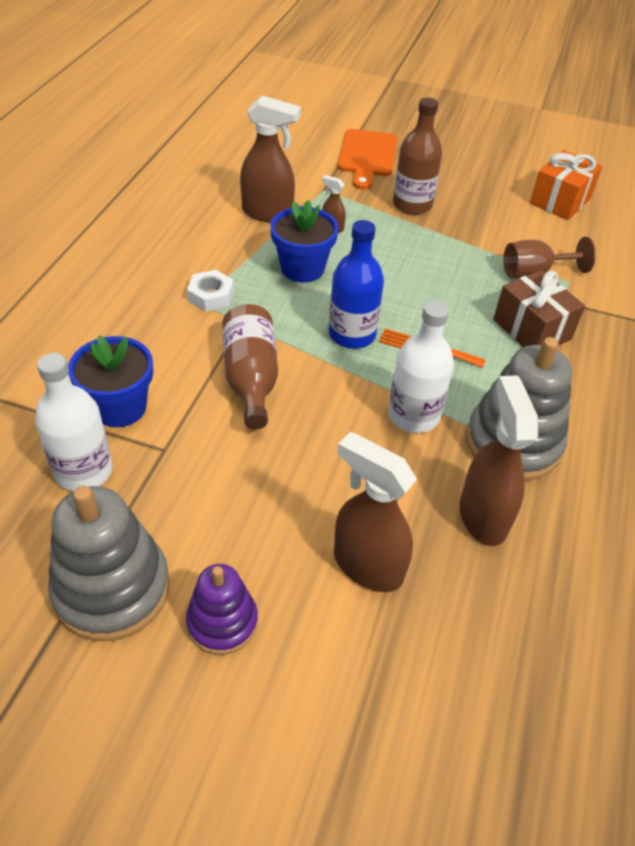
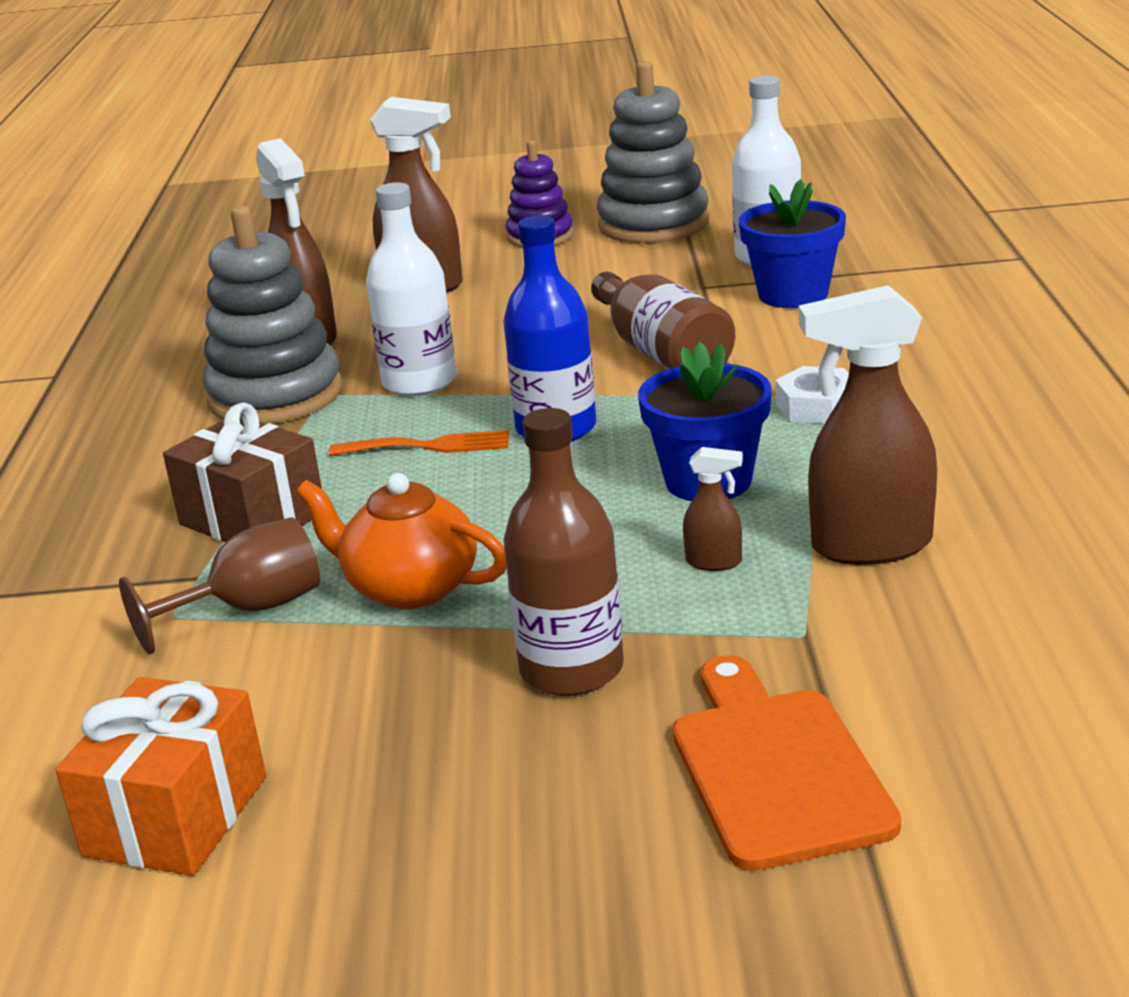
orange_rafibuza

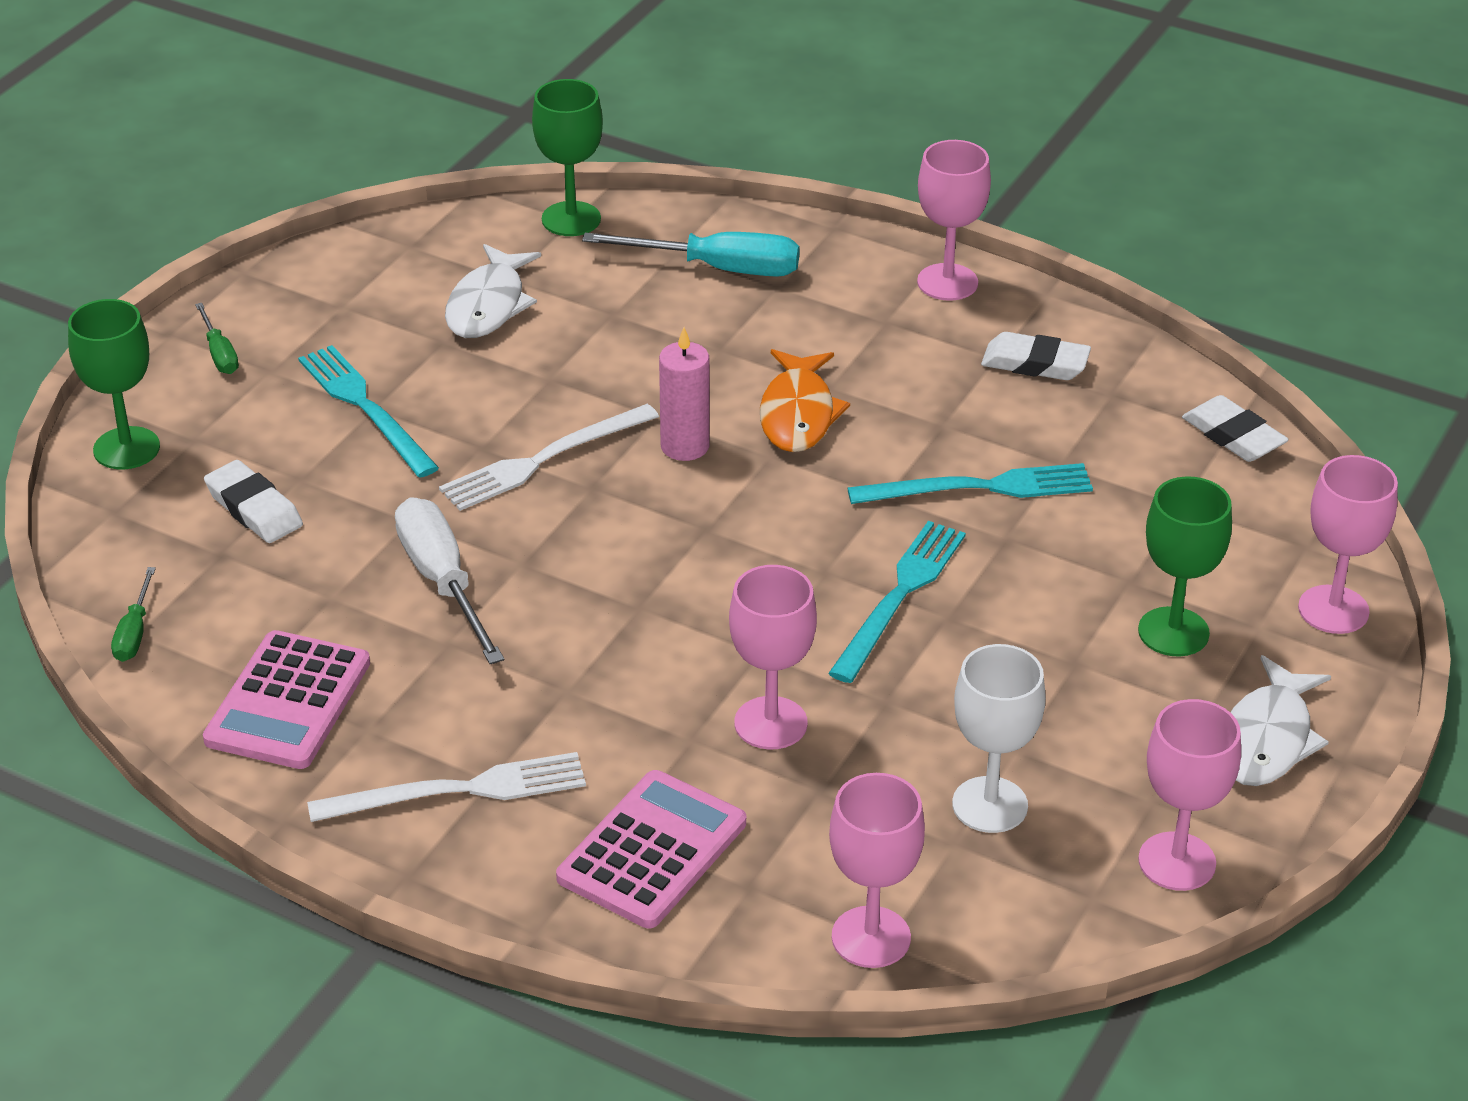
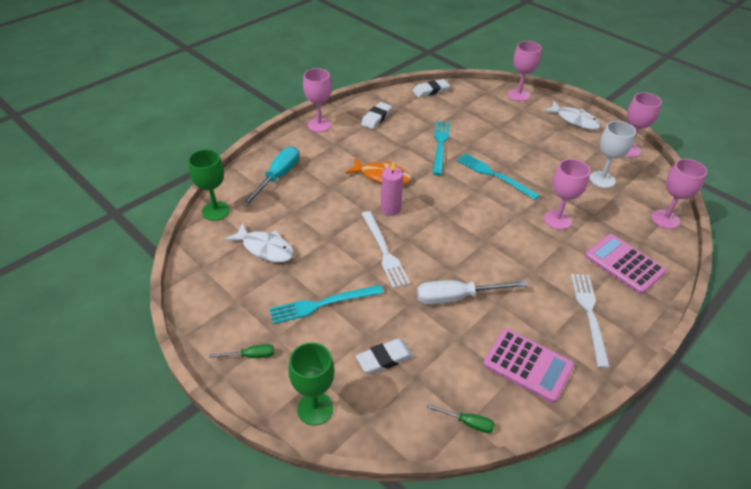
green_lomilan (3rd from left in the first image)

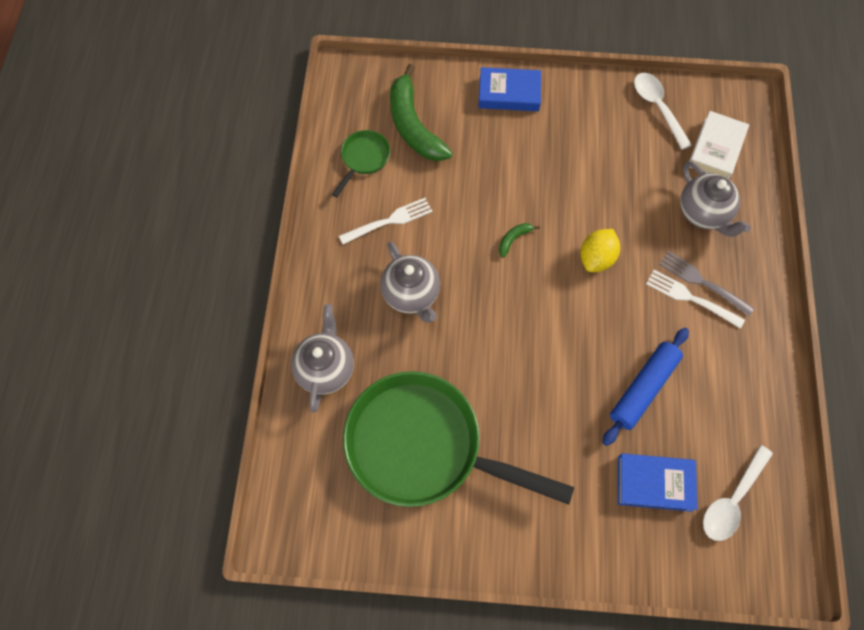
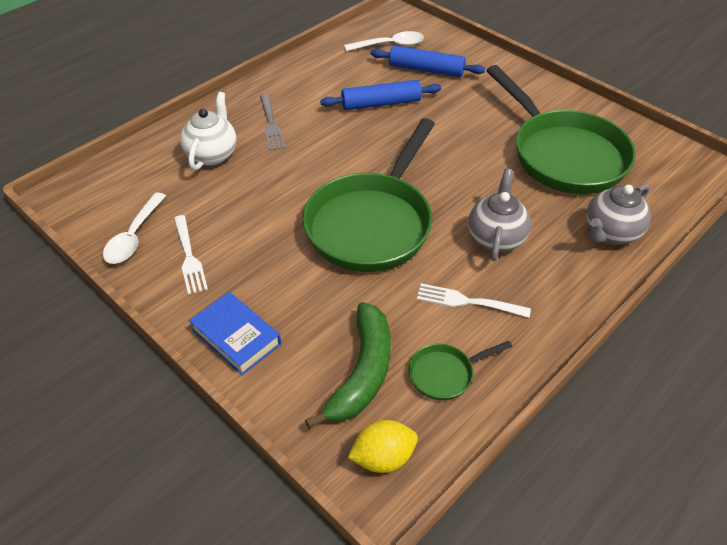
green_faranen (1st from left)
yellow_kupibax
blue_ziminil (2nd from left)
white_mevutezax (1st from left)
white_rafibuza
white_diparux

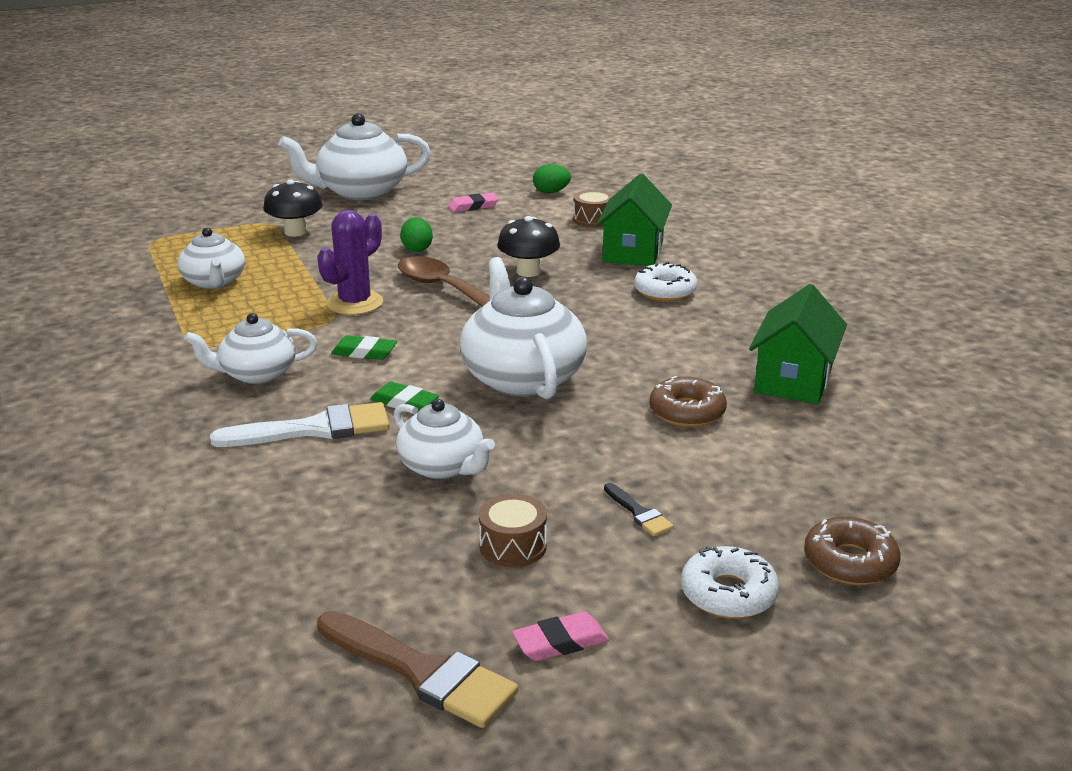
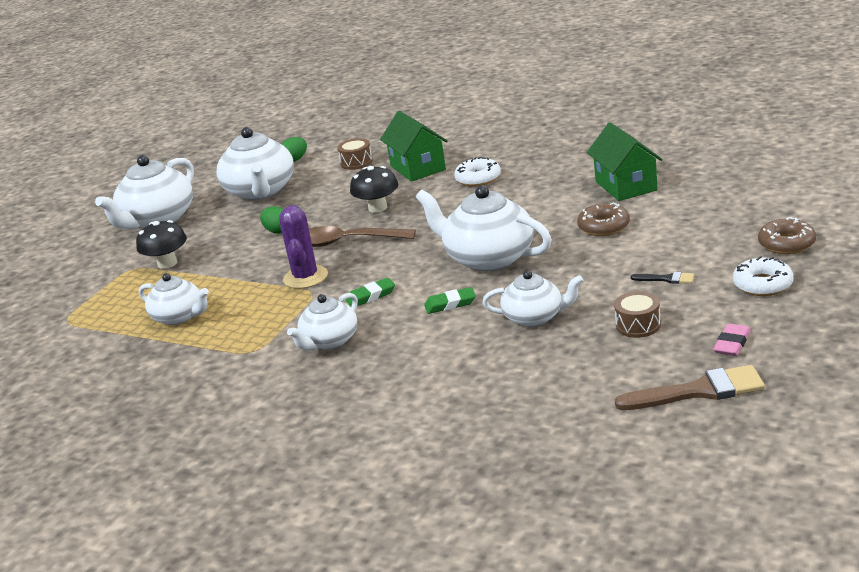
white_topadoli
white_rafibuza (3rd from left)

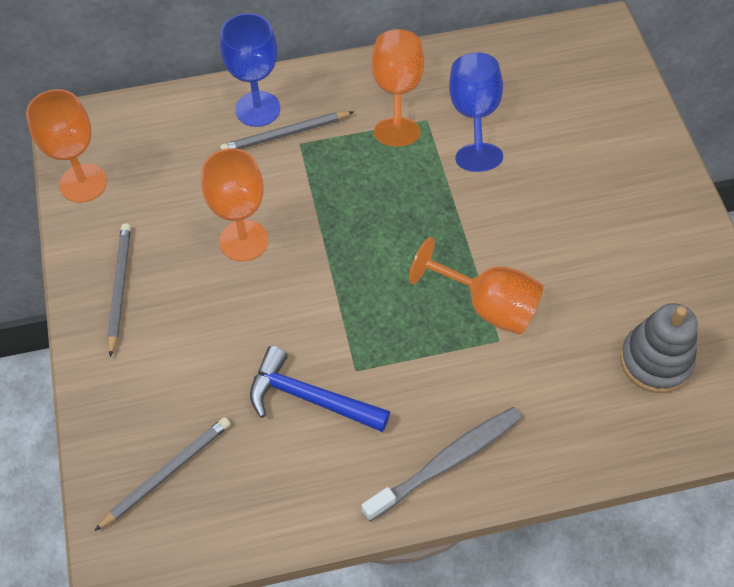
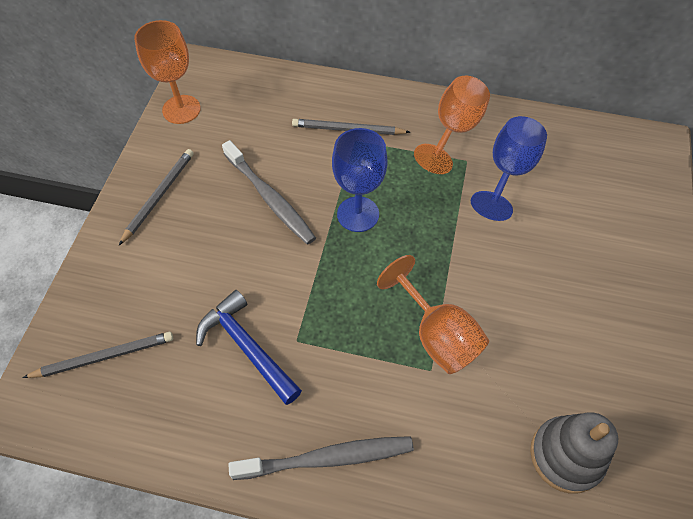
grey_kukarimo (1st from left)
blue_lomilan (1st from left)

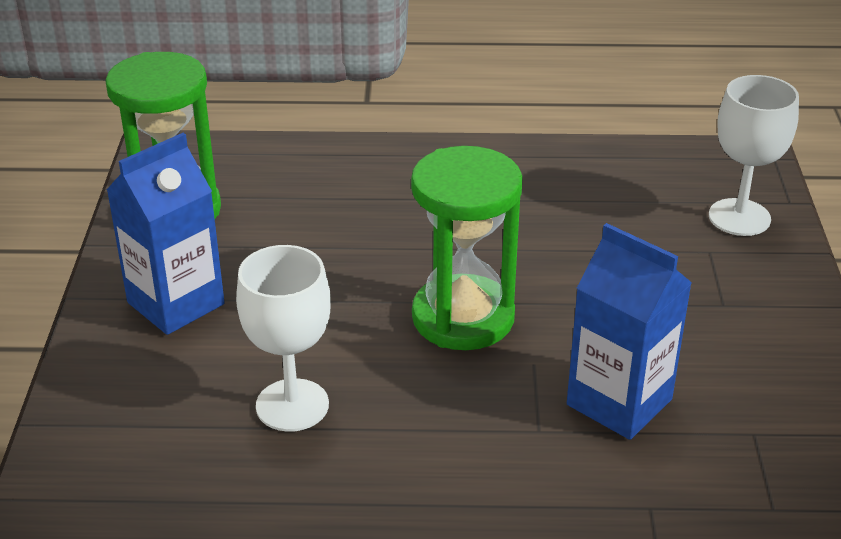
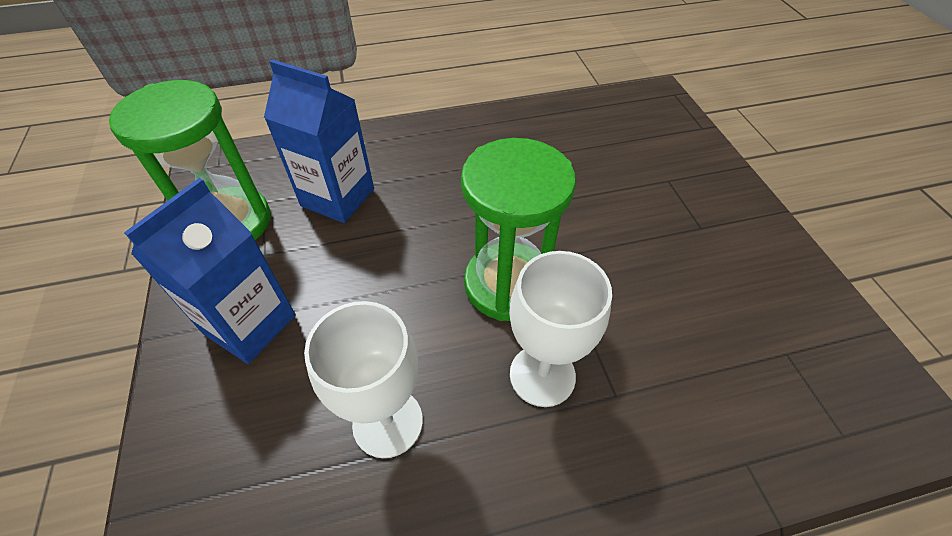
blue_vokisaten (2nd from left)
white_lomilan (2nd from left)

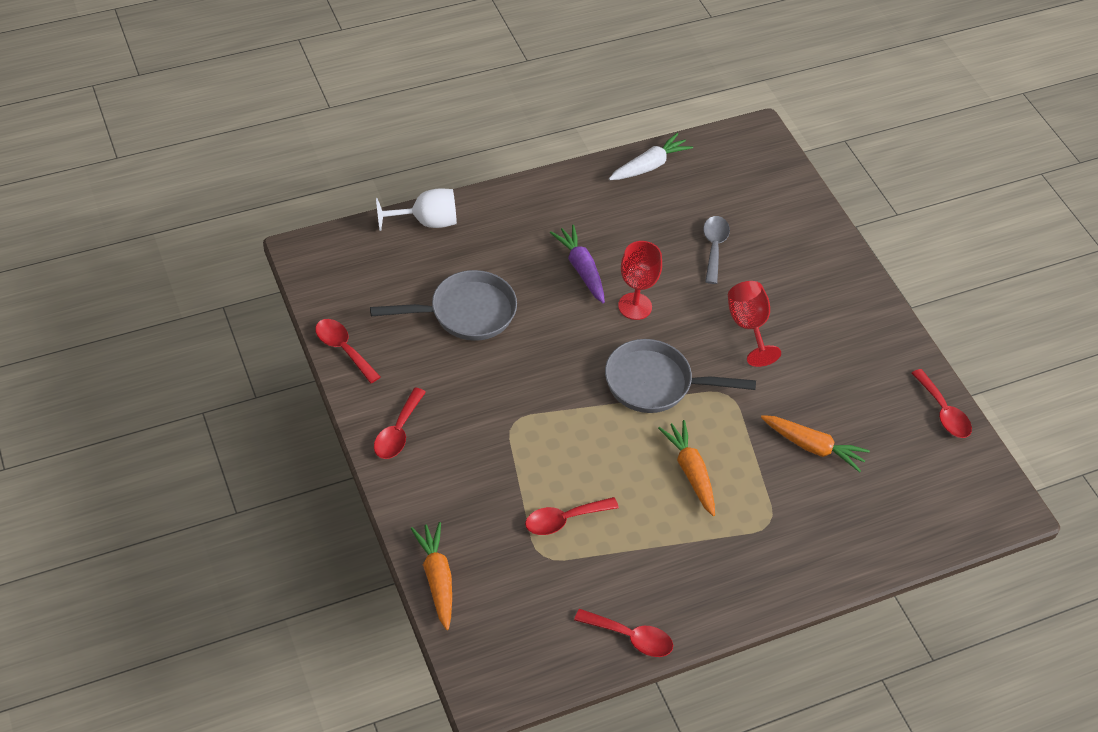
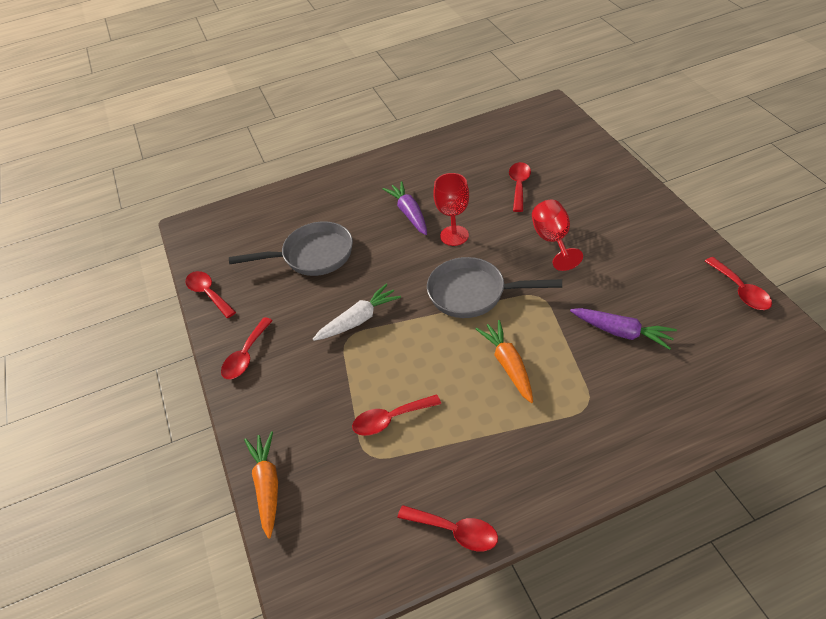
white_lomilan
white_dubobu
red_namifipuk (5th from left)
purple_dubobu (2nd from left)

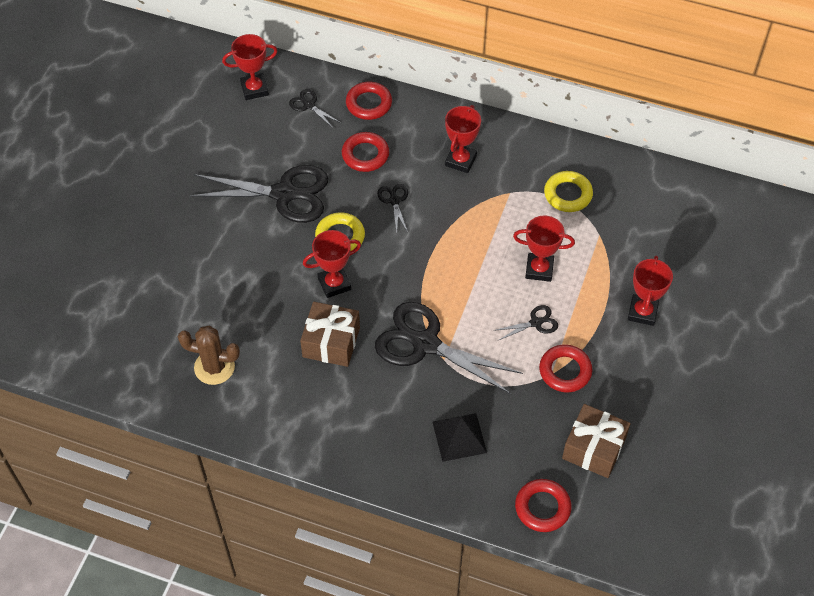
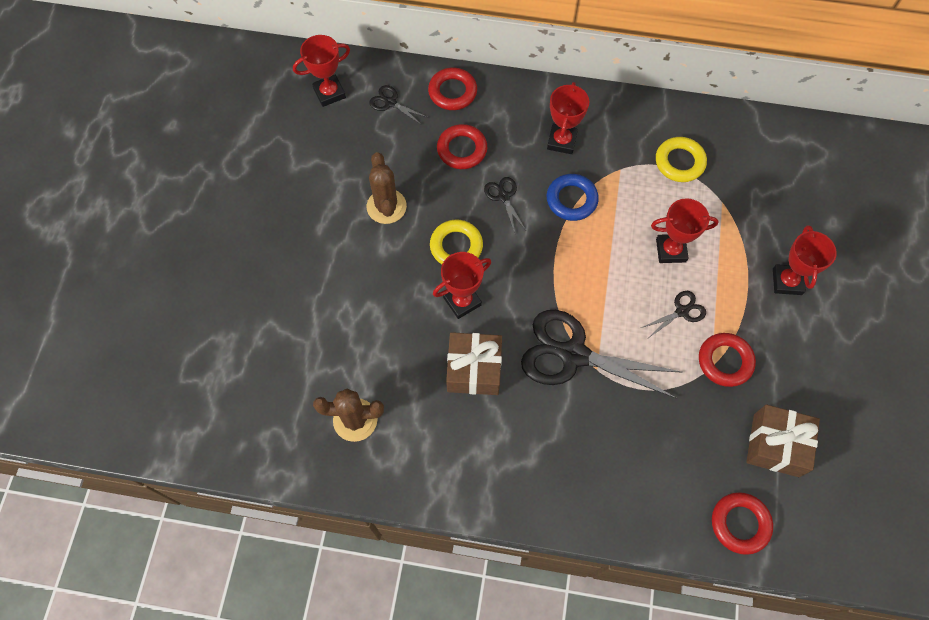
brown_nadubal (2nd from left)
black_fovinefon
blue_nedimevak

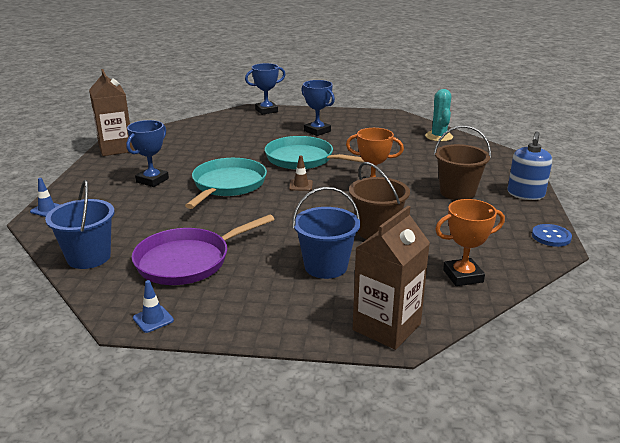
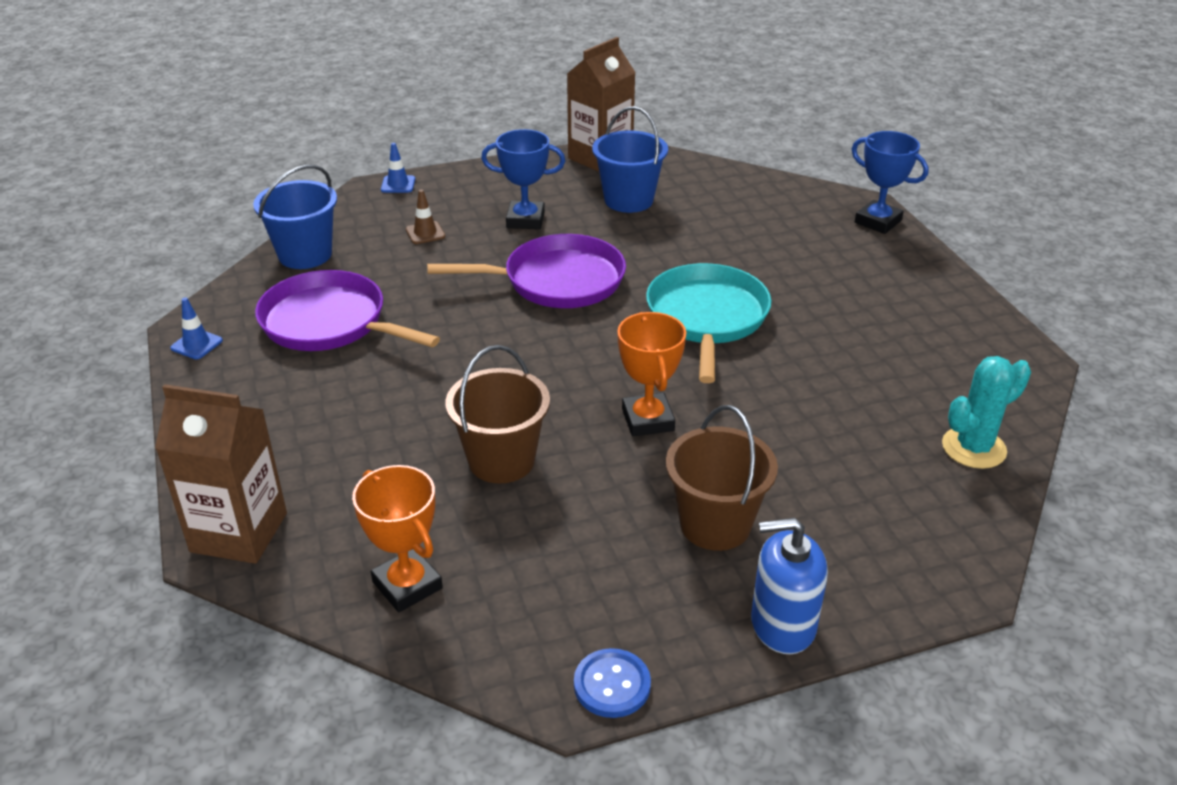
purple_faranen (2nd from left)
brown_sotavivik
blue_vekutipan (2nd from left)
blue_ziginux (3rd from left in the first image)

